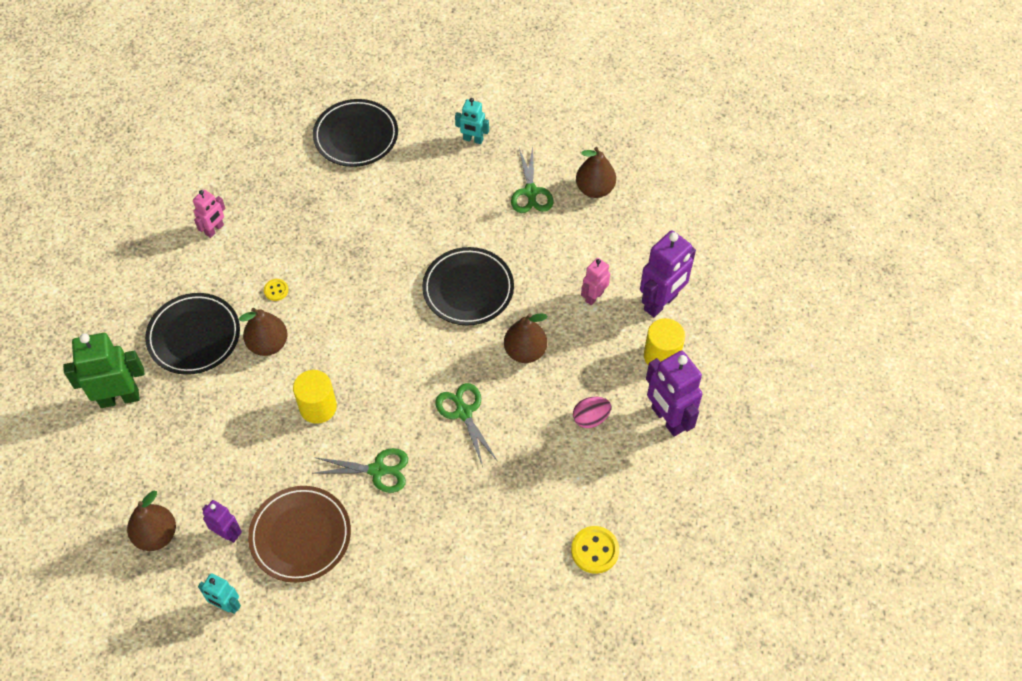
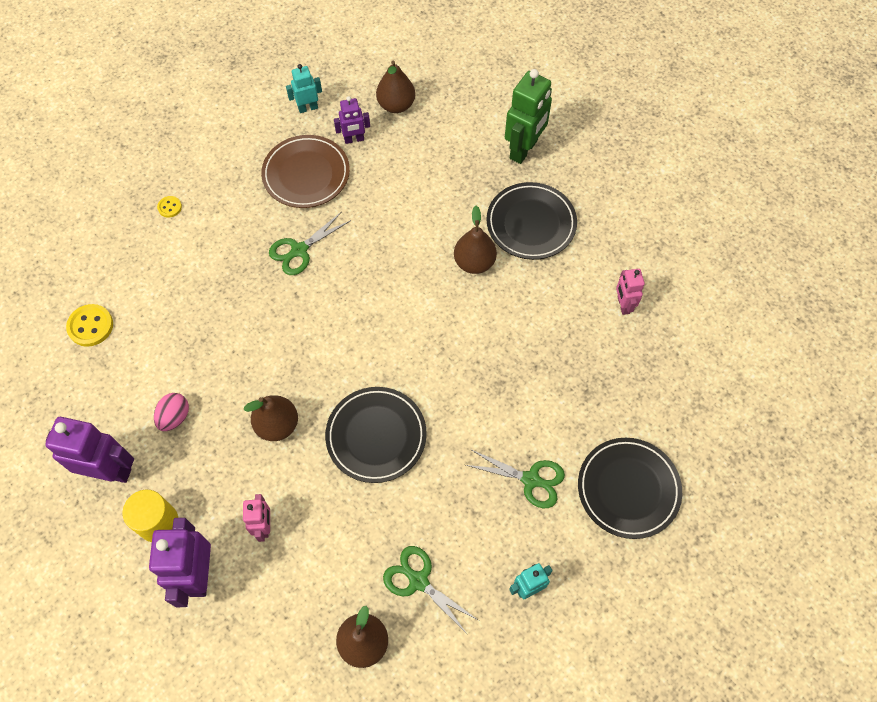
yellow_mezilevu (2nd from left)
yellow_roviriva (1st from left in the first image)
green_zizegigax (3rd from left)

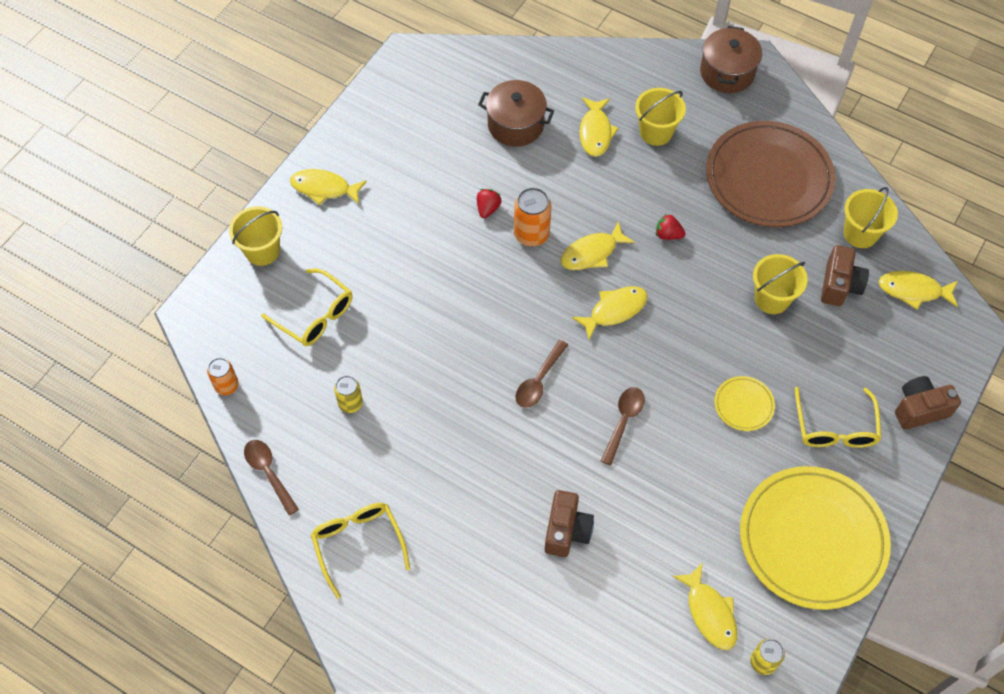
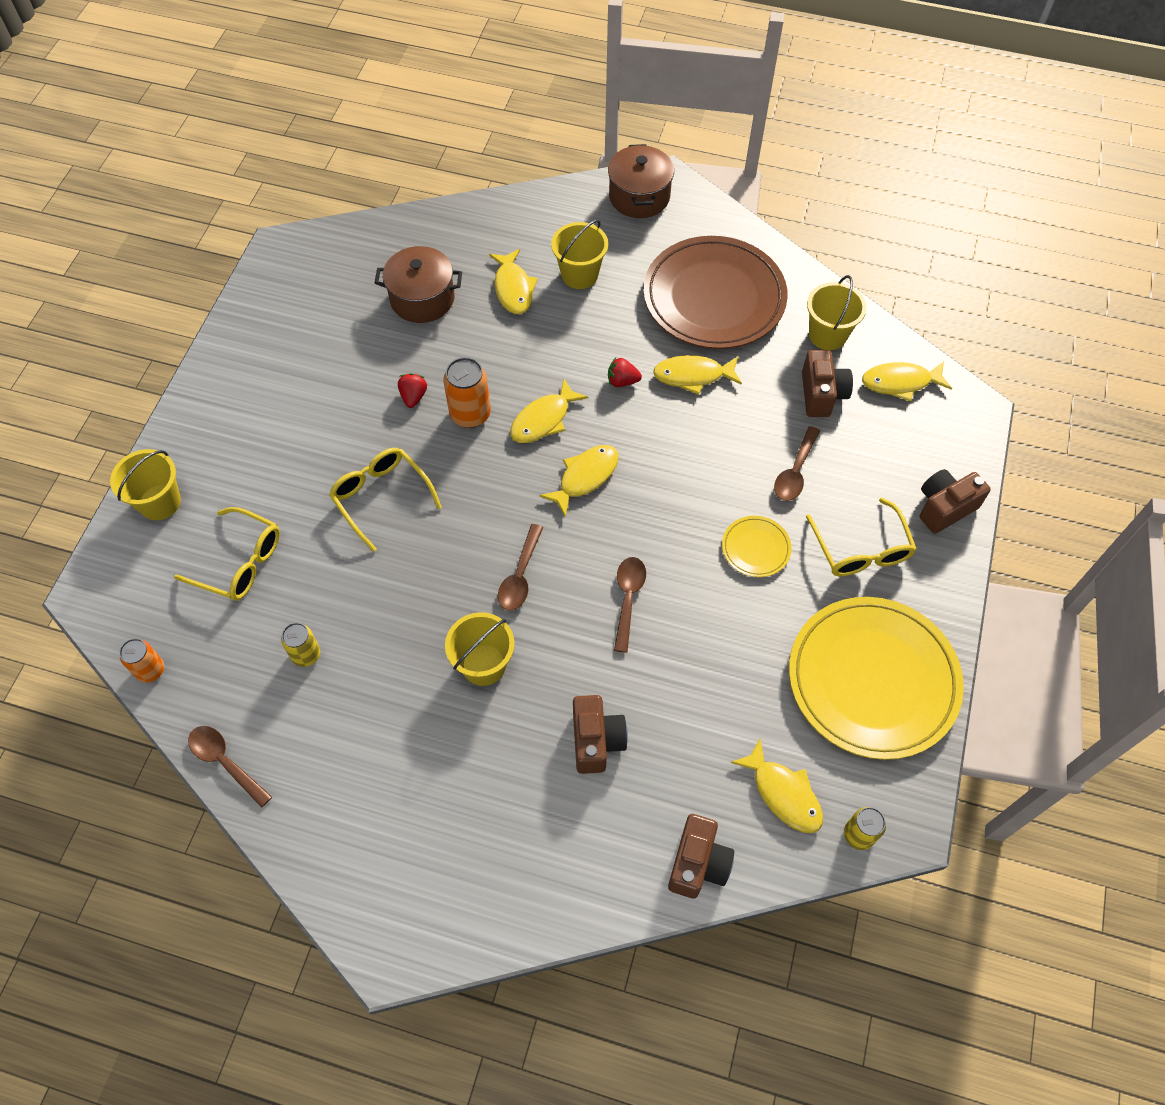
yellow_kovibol (4th from left)
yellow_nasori (2nd from left)
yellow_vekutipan (2nd from left)
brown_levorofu (2nd from left)
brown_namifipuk (4th from left)

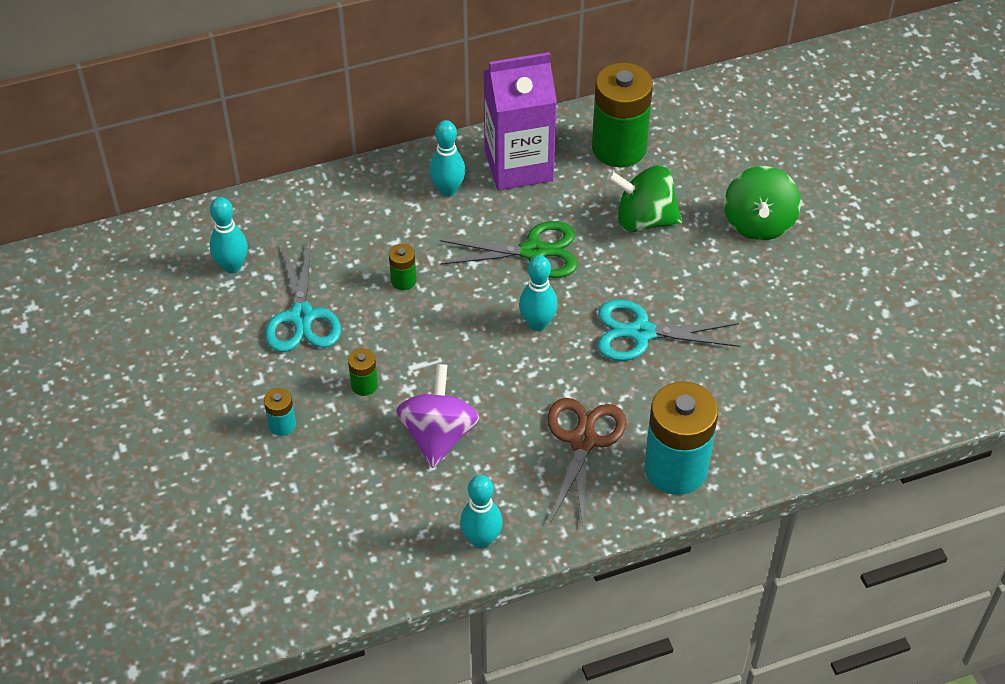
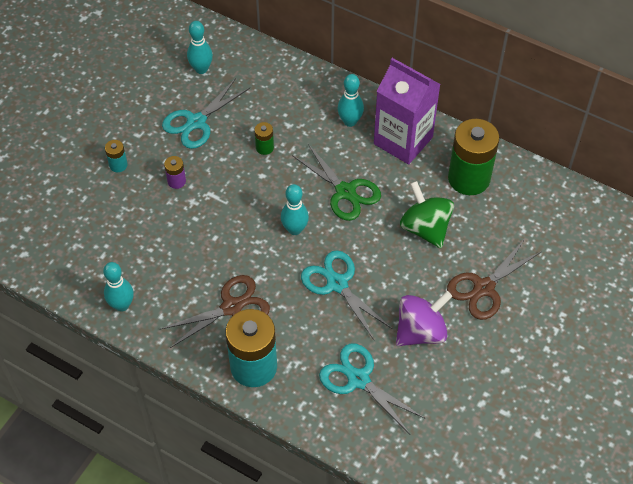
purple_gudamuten
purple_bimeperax
brown_zizegigax (2nd from left)
turquoise_zizegigax (3rd from left)

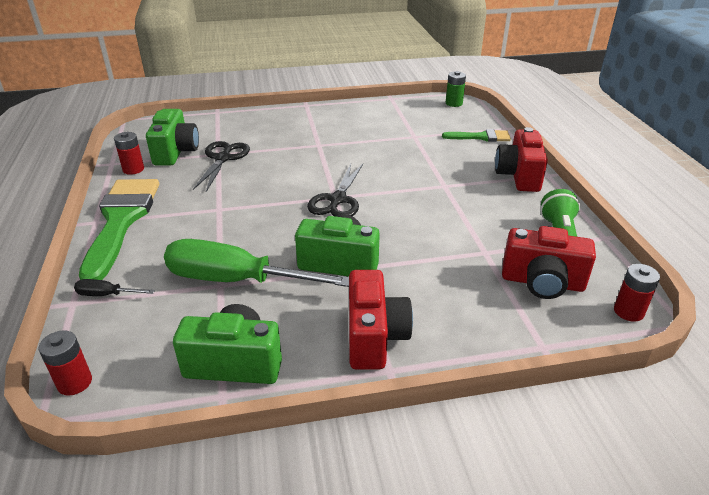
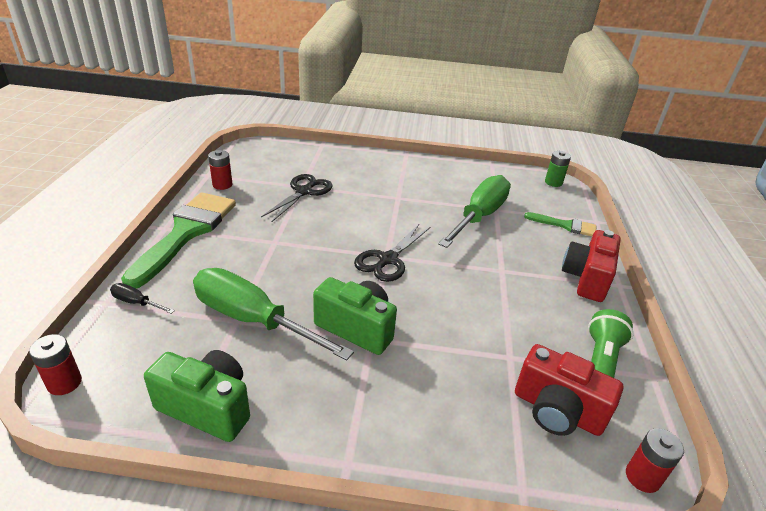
green_levorofu (1st from left in the first image)
red_levorofu (1st from left in the first image)
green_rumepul (2nd from left)

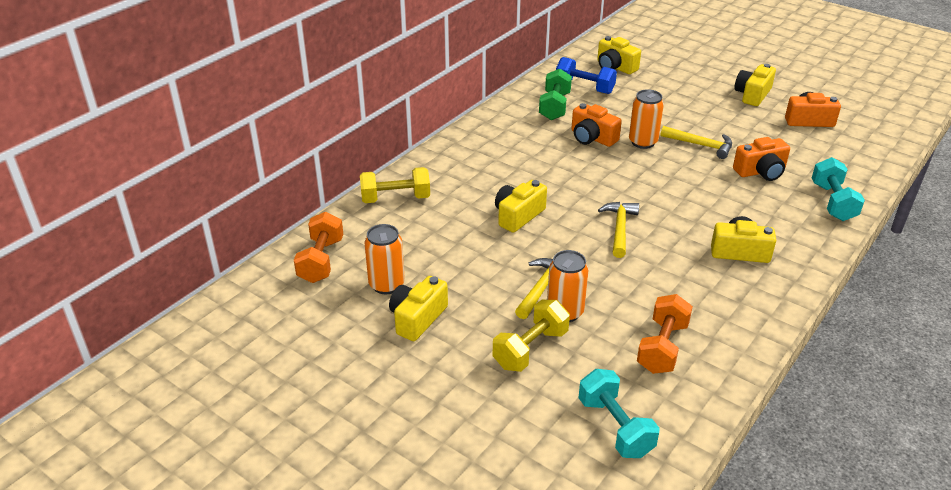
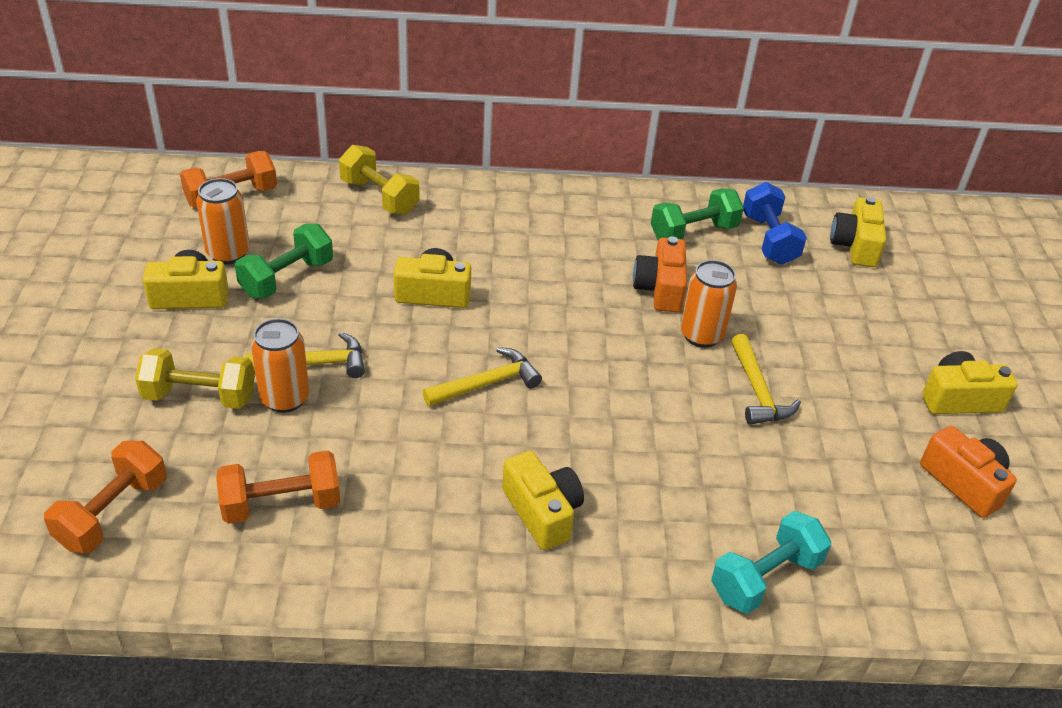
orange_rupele (1st from left)
orange_levorofu (2nd from left in the first image)
green_rupele (1st from left)

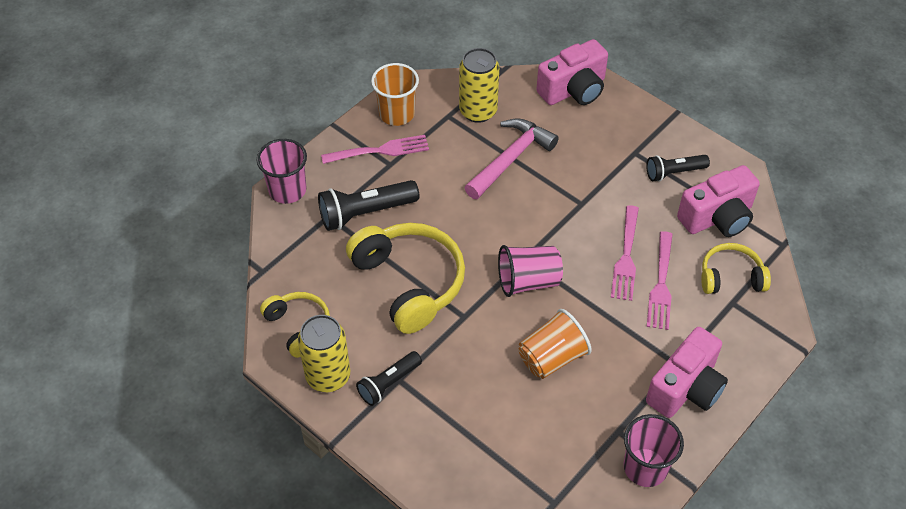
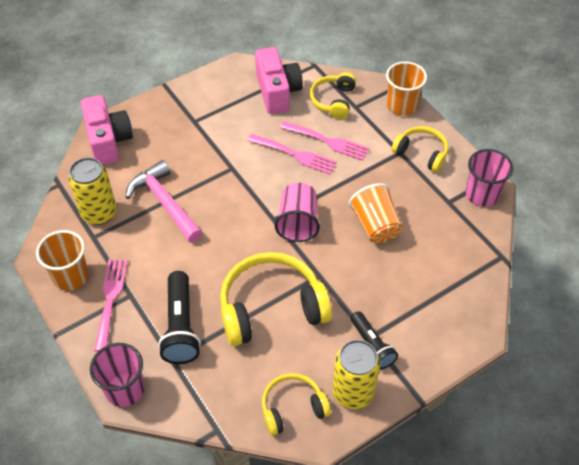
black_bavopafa (3rd from left in the first image)
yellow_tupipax (4th from left)
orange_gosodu (3rd from left)

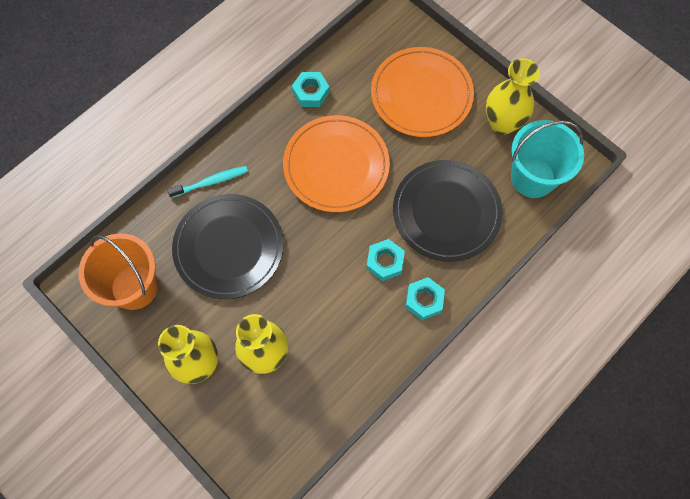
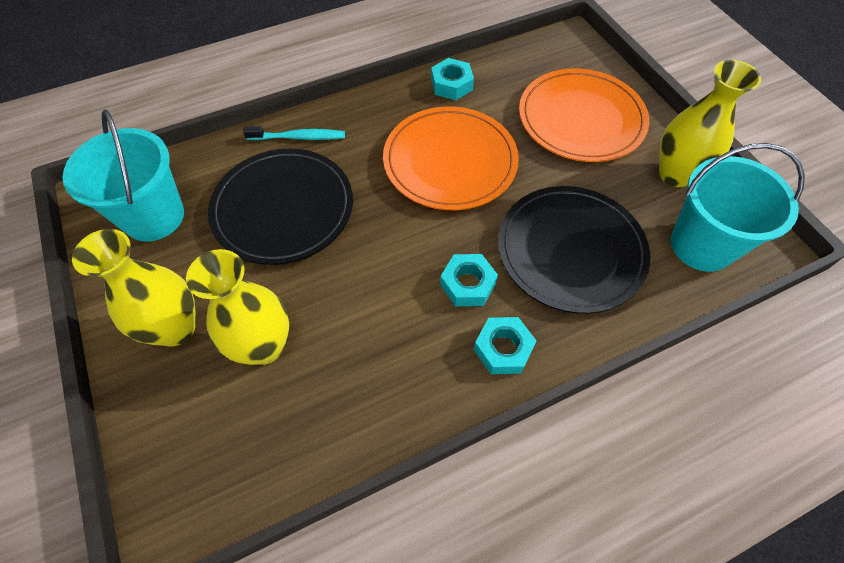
turquoise_vekutipan (1st from left)

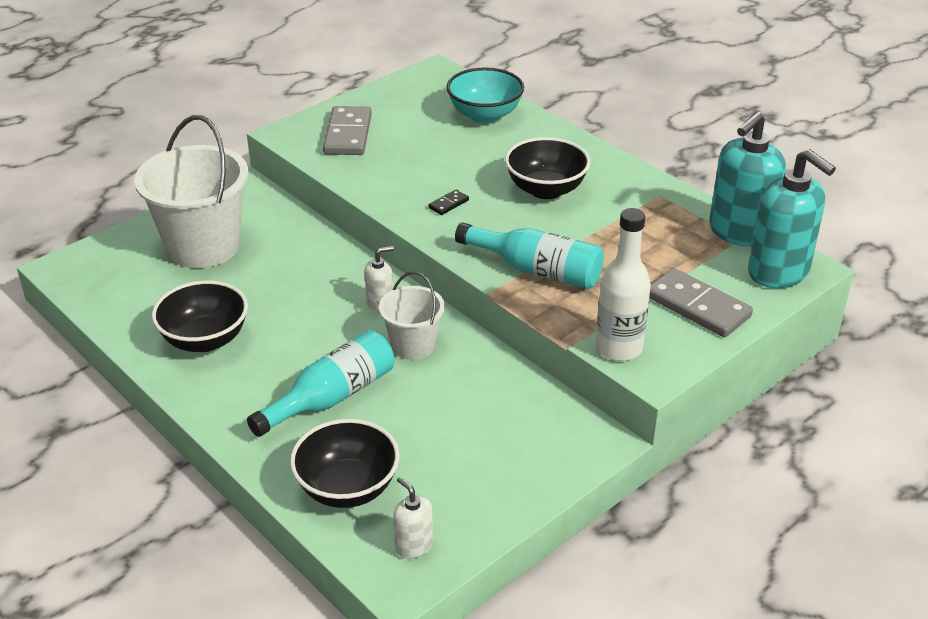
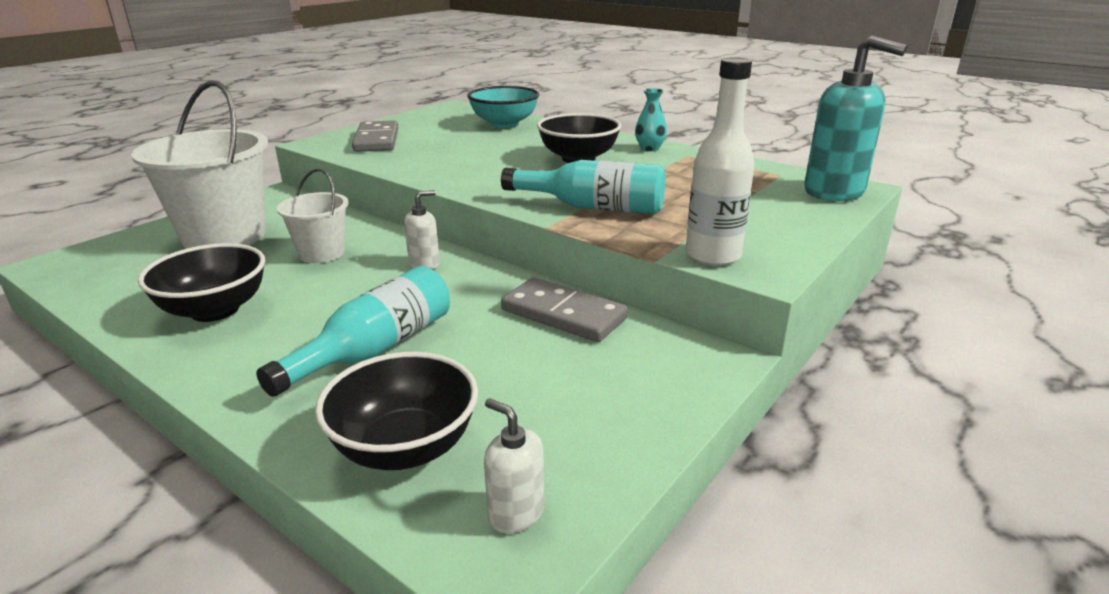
white_vekutipan (2nd from left)
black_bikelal
grey_bikelal (2nd from left)
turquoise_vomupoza (1st from left in the first image)
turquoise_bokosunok

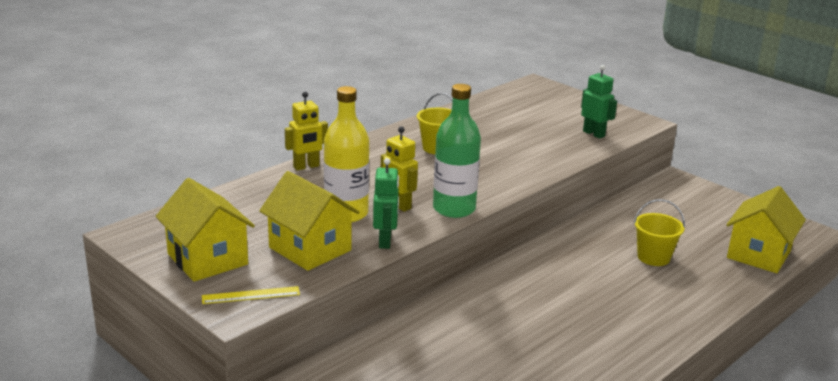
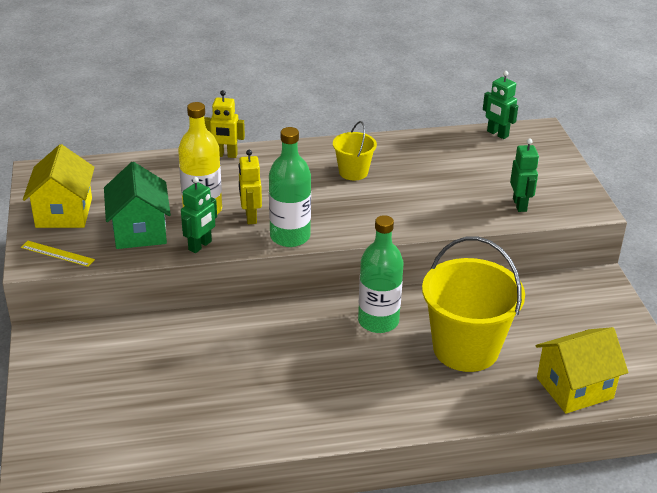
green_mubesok
yellow_vekutipan (2nd from left)
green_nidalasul (2nd from left)
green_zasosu (2nd from left)

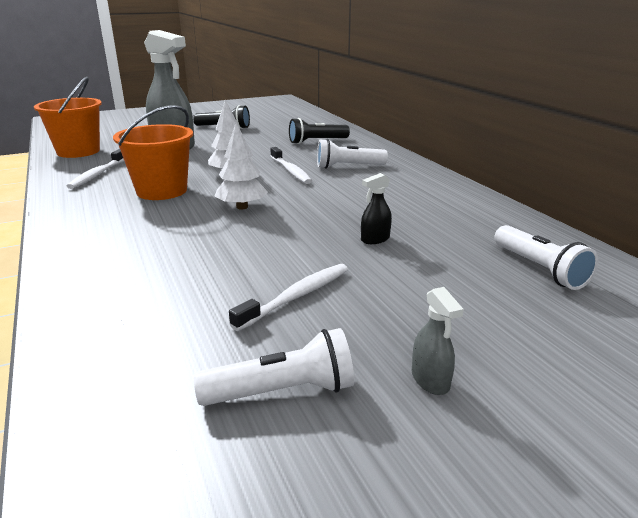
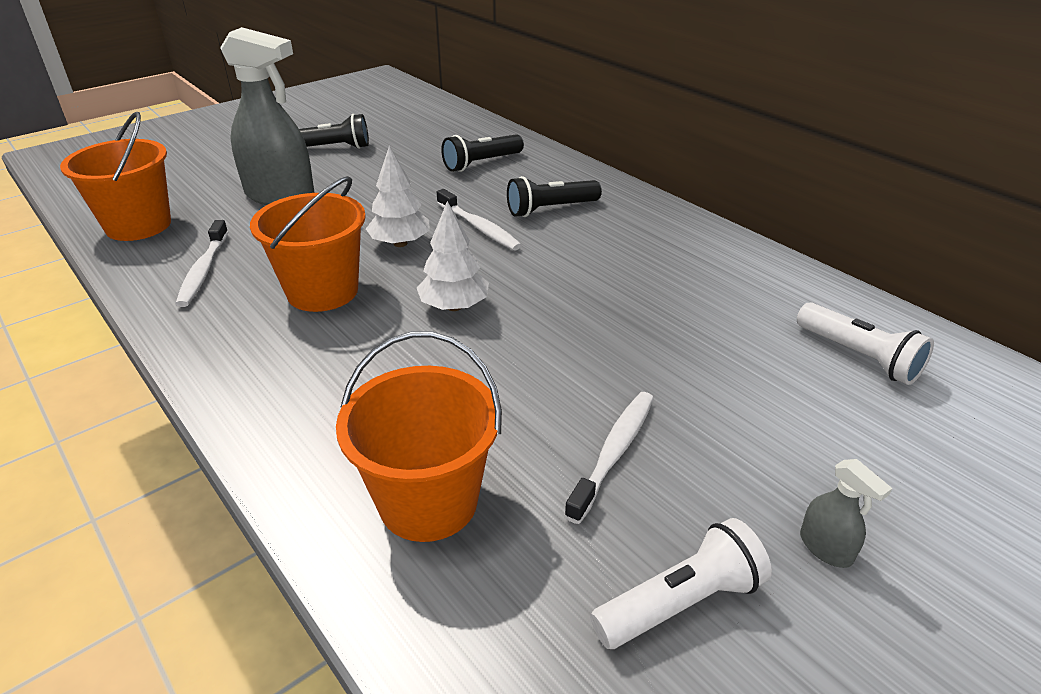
black_bavopafa (3rd from left)
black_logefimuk
orange_vekutipan (3rd from left)

